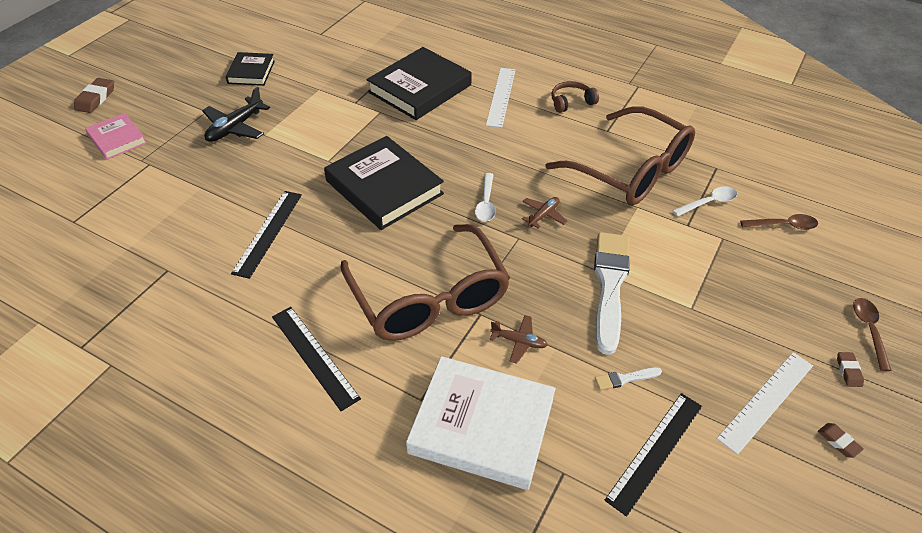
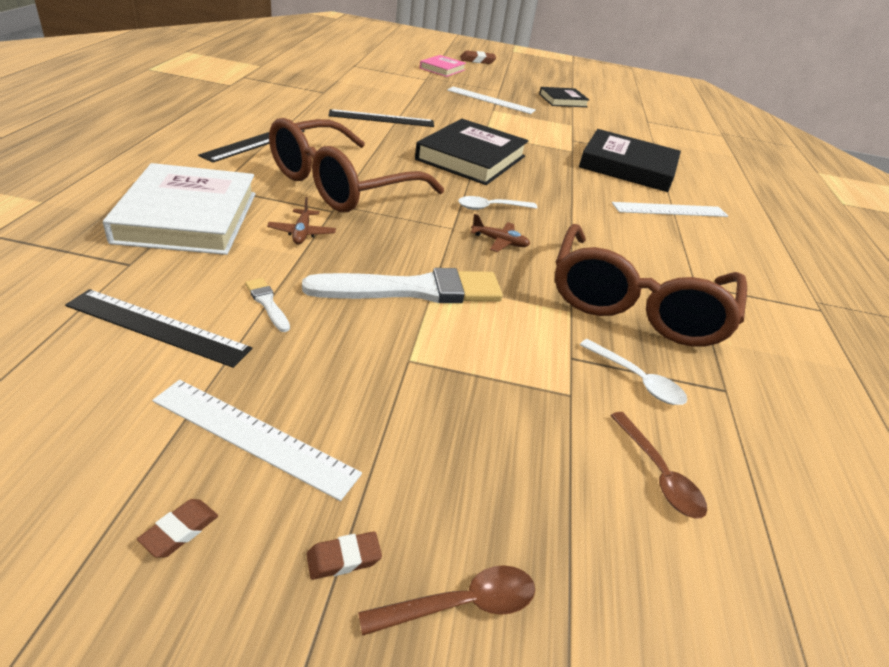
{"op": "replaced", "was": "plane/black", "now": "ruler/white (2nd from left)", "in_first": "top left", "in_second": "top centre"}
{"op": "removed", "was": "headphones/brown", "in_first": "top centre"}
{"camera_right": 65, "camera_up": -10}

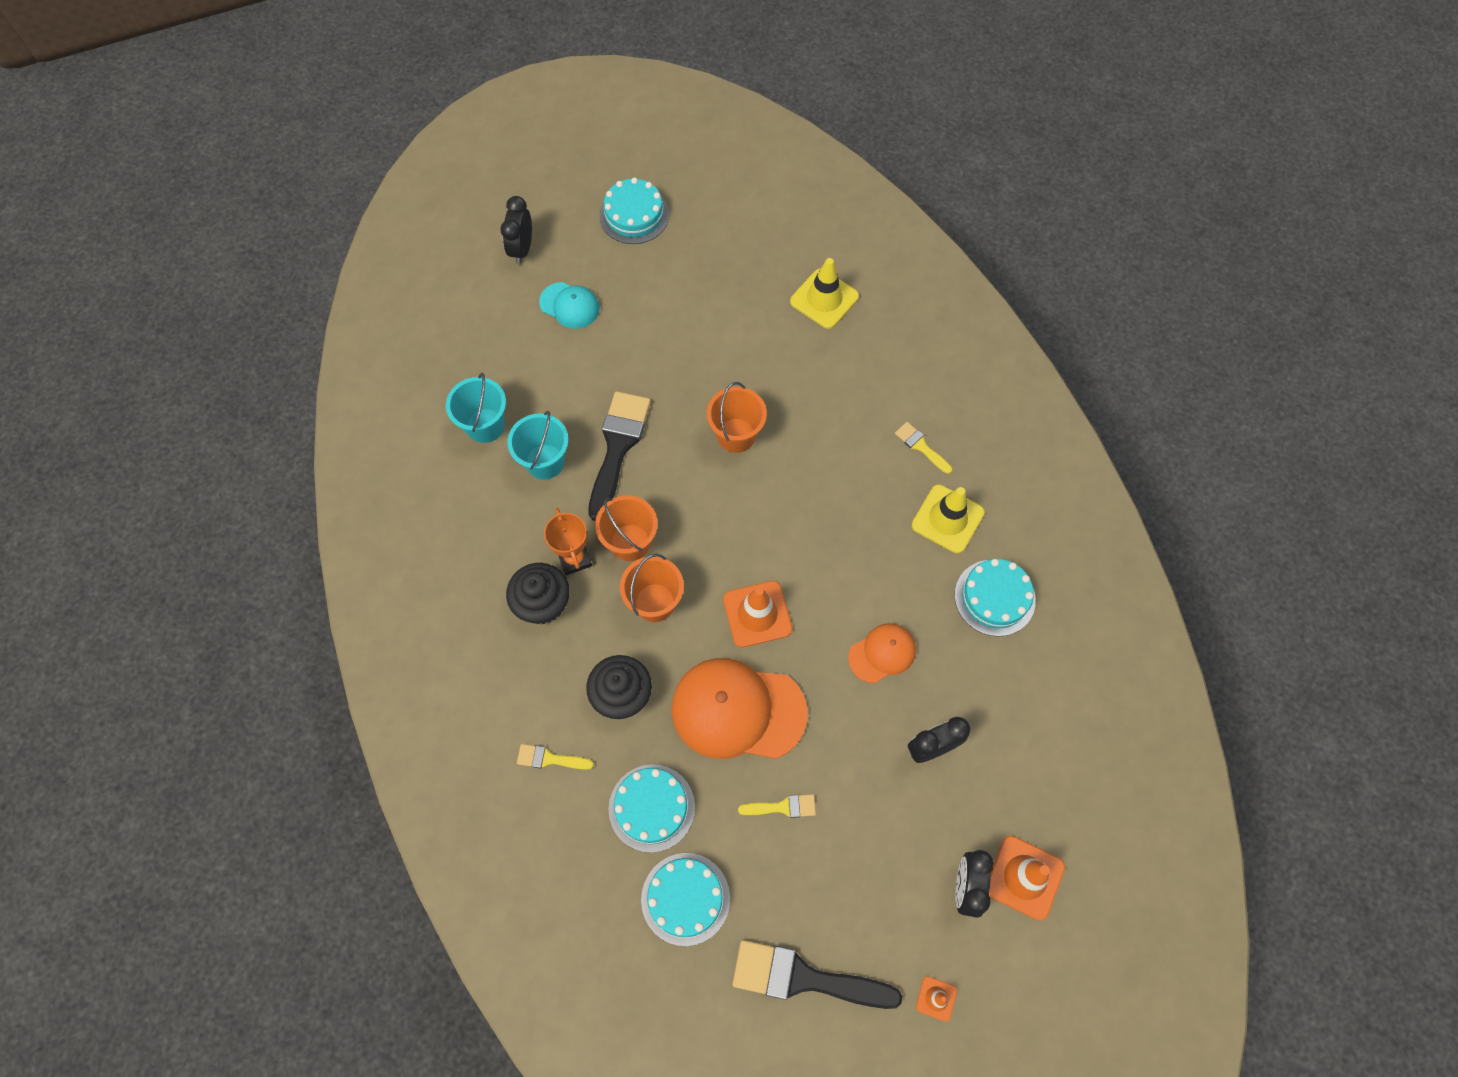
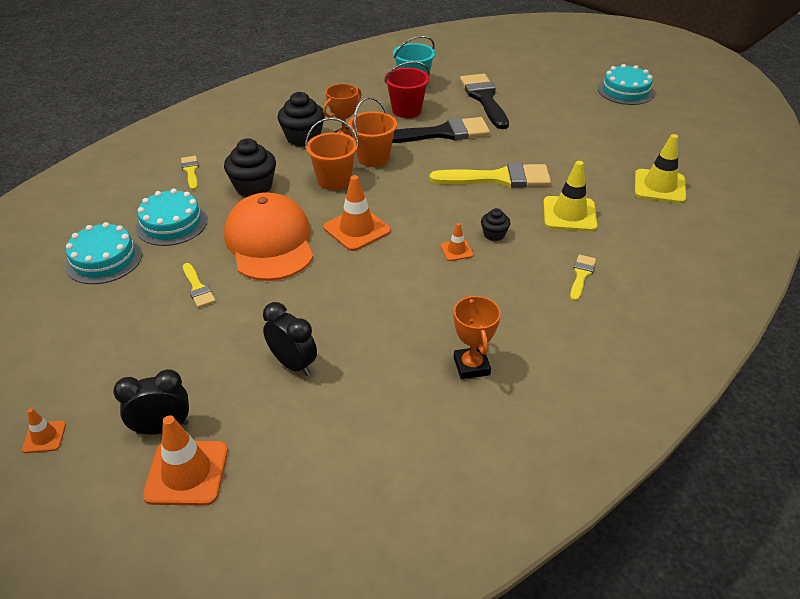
{"op": "recoloured", "was": "bucket/turquoise (2nd from left)", "now": "bucket/red", "in_first": "centre", "in_second": "top centre"}
{"op": "replaced", "was": "bucket/orange (3rd from left)", "now": "brush/yellow (3rd from left)", "in_first": "centre", "in_second": "top centre"}
{"op": "added", "now": "traffic cone/orange (4th from left)", "in_second": "centre"}
{"op": "replaced", "was": "cake/turquoise (4th from left)", "now": "trophy/orange (2nd from left)", "in_first": "middle right", "in_second": "centre"}
{"op": "moved", "was": "brush/black (2nd from left)", "in_first": "bottom centre", "in_second": "top centre"}
{"op": "added", "now": "cupcake/black (3rd from left)", "in_second": "centre"}
{"op": "moved", "was": "traffic cone/yellow (2nd from left in the first image)", "now": "traffic cone/yellow (1st from left)", "in_first": "centre", "in_second": "top right"}
{"op": "removed", "was": "clock/black (1st from left)", "in_first": "top centre"}
{"op": "removed", "was": "cap/turquoise", "in_first": "top centre"}
{"op": "removed", "was": "cap/orange (2nd from left)", "in_first": "centre"}
{"camera_right": 65, "camera_up": -25}

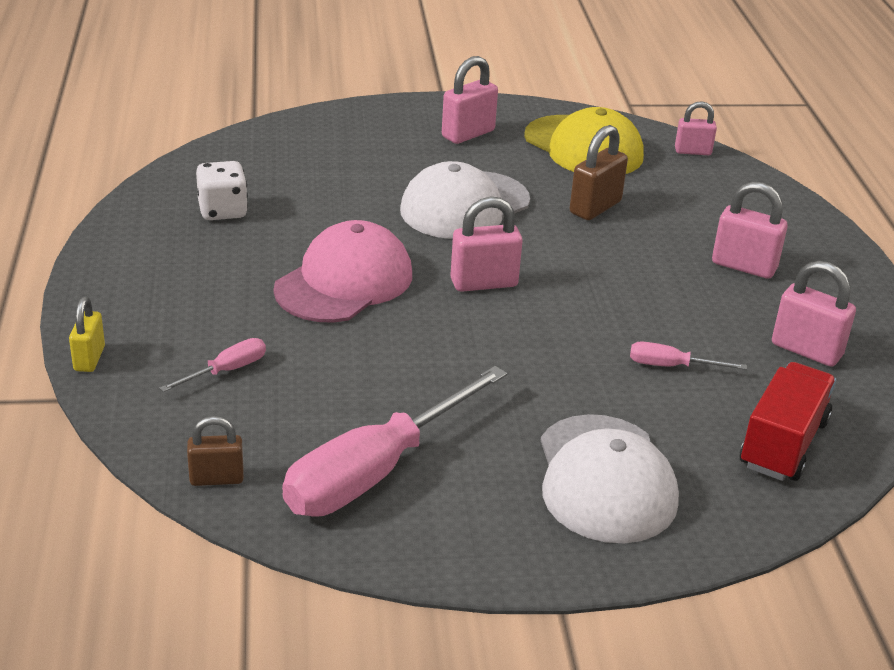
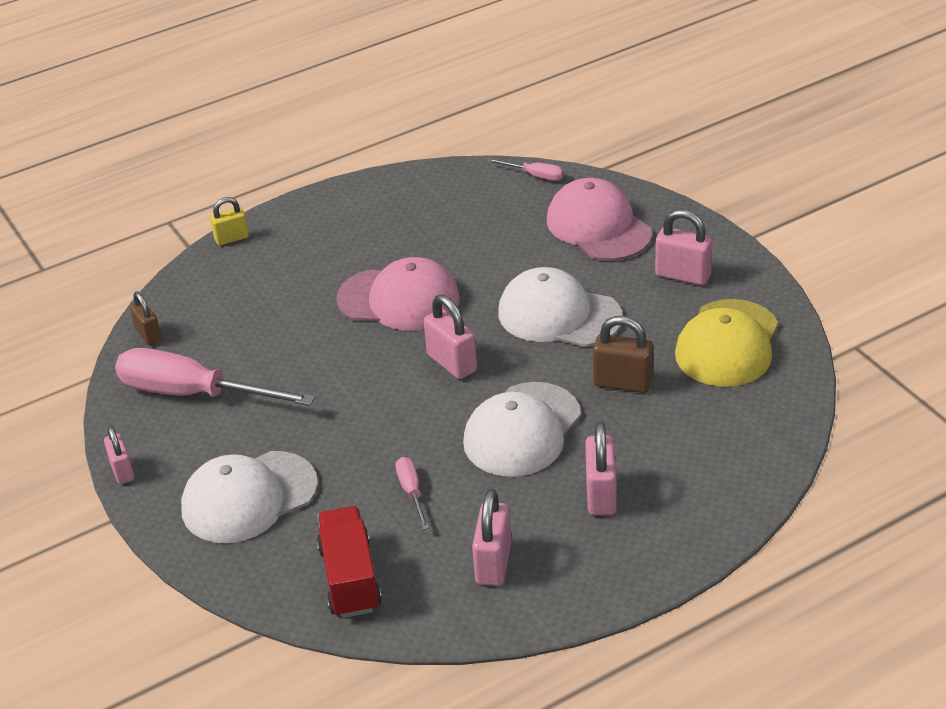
{"op": "moved", "was": "padlock/pink (3rd from left in the first image)", "now": "padlock/pink (1st from left)", "in_first": "top right", "in_second": "middle left"}
{"op": "turned", "was": "truck/red", "in_first": "middle right", "in_second": "bottom centre", "clockwise": -105}
{"op": "added", "now": "cap/white (2nd from left)", "in_second": "centre"}
{"op": "moved", "was": "screwdriver/pink (1st from left in the first image)", "now": "screwdriver/pink (3rd from left)", "in_first": "middle left", "in_second": "top centre"}
{"op": "added", "now": "cap/pink (2nd from left)", "in_second": "top centre"}
{"op": "removed", "was": "dice/white", "in_first": "top left"}
{"camera_right": 70, "camera_up": 5}

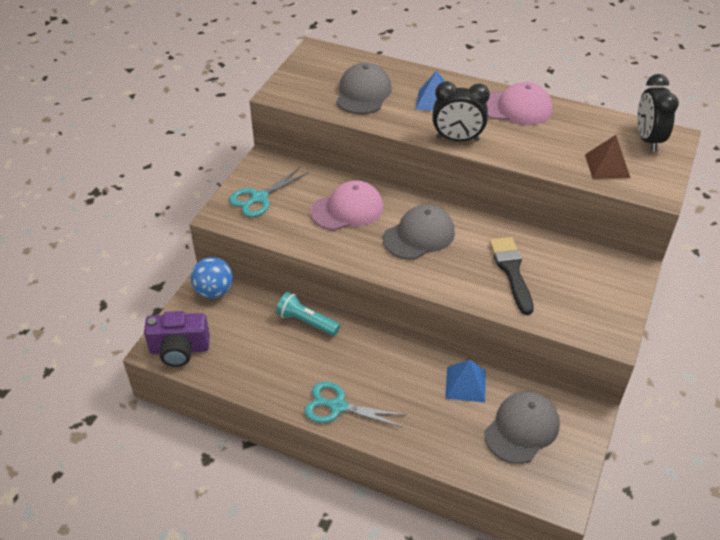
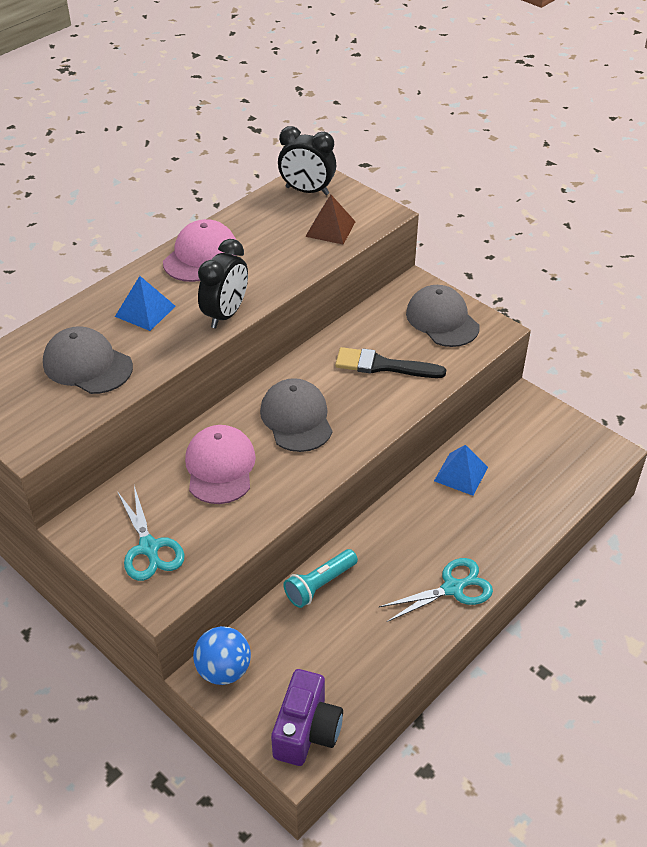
{"op": "turned", "was": "scissors/turquoise (2nd from left)", "in_first": "bottom centre", "in_second": "bottom right", "clockwise": -150}
{"op": "moved", "was": "cap/grey (3rd from left)", "in_first": "bottom right", "in_second": "middle right"}
{"camera_right": -70, "camera_up": 0}

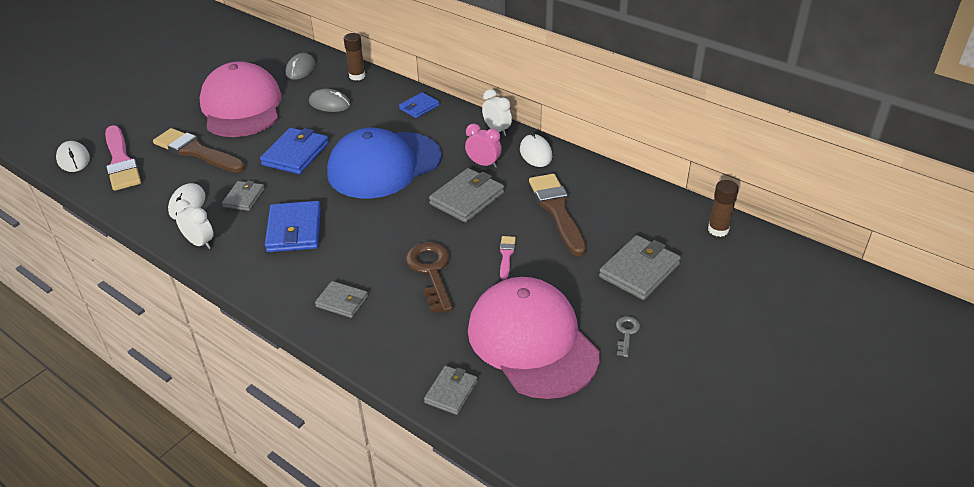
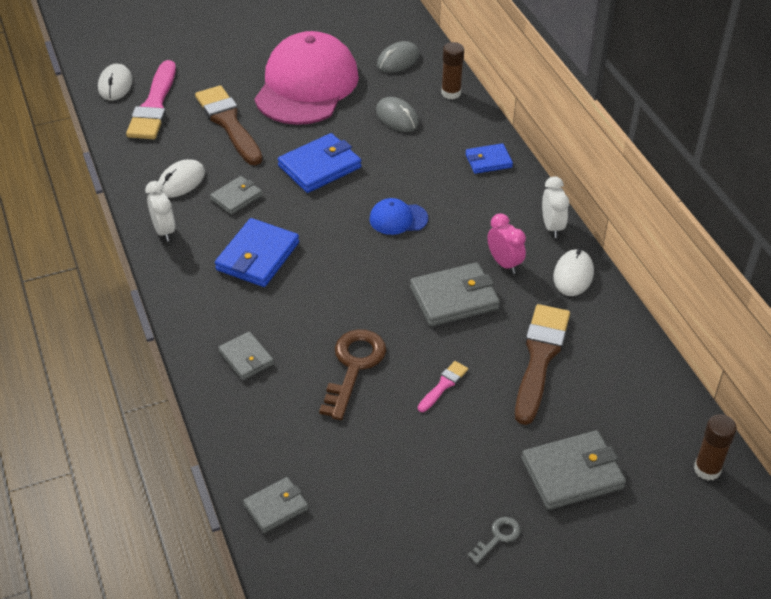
{"op": "resized", "was": "cap/blue", "in_first": "centre", "in_second": "centre", "ratio": 0.41}
{"op": "removed", "was": "cap/pink (2nd from left)", "in_first": "bottom centre"}
{"camera_right": 30, "camera_up": 5}

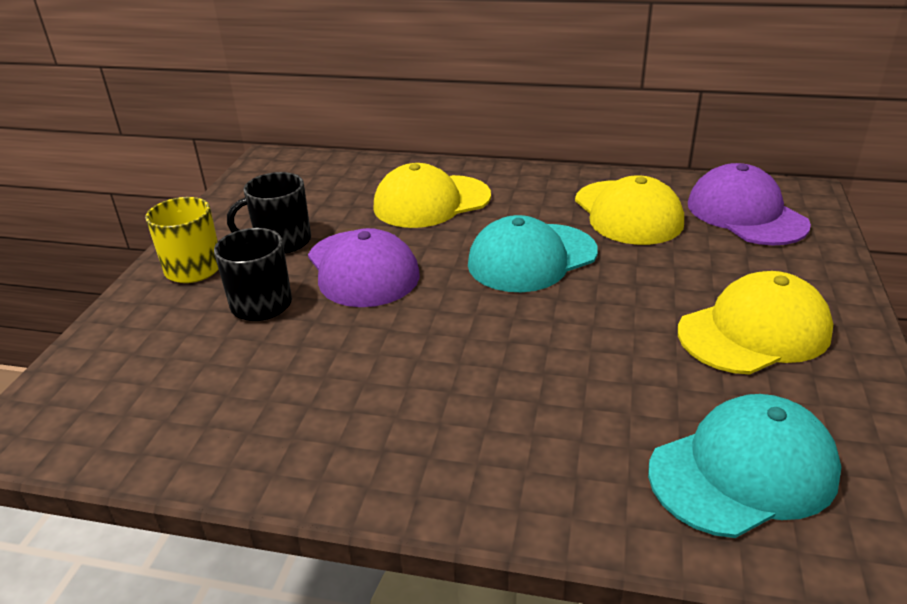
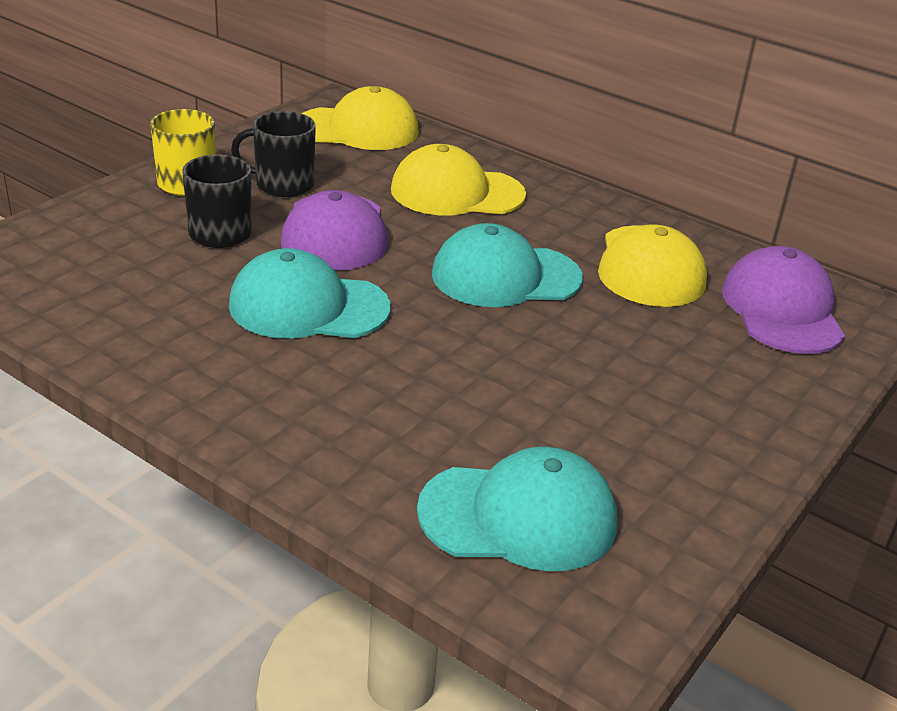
{"op": "added", "now": "cap/turquoise (1st from left)", "in_second": "centre"}
{"op": "moved", "was": "cap/yellow (3rd from left in the first image)", "now": "cap/yellow (1st from left)", "in_first": "middle right", "in_second": "top centre"}
{"camera_right": 20, "camera_up": 0}

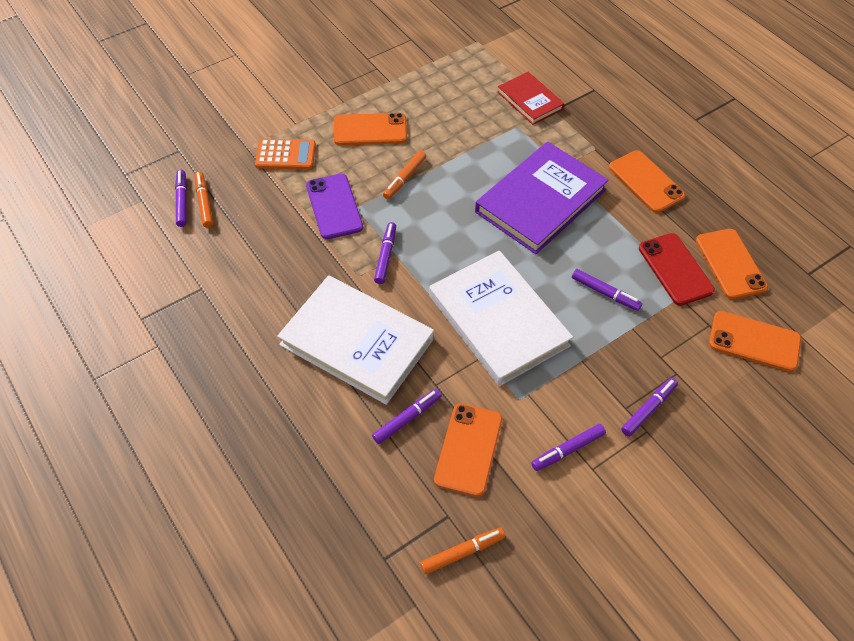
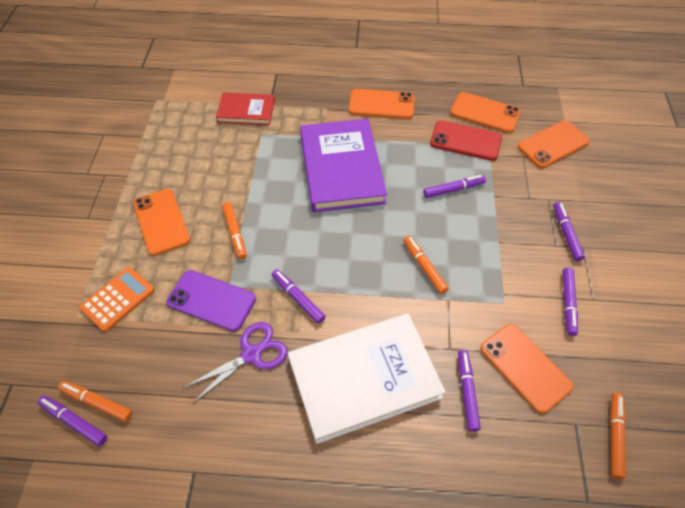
{"op": "turned", "was": "phone/orange (1st from left)", "in_first": "top centre", "in_second": "middle left", "clockwise": -60}
{"op": "added", "now": "scissors/purple", "in_second": "bottom centre"}
{"op": "replaced", "was": "book/white (2nd from left)", "now": "marker/orange (3rd from left)", "in_first": "centre", "in_second": "centre"}
{"camera_right": -50, "camera_up": 0}

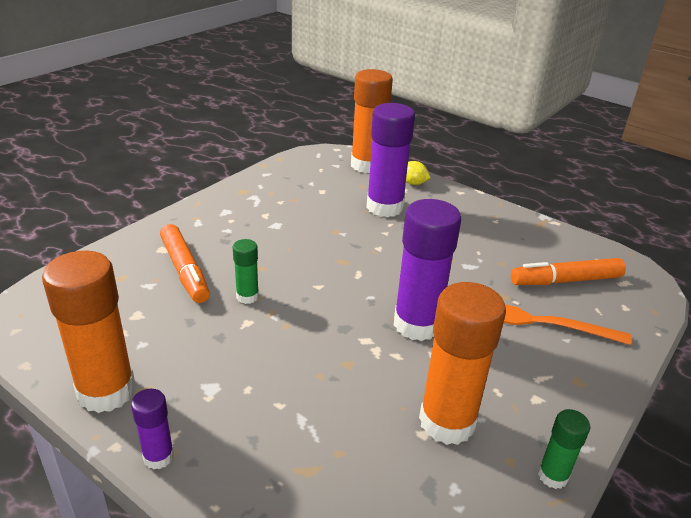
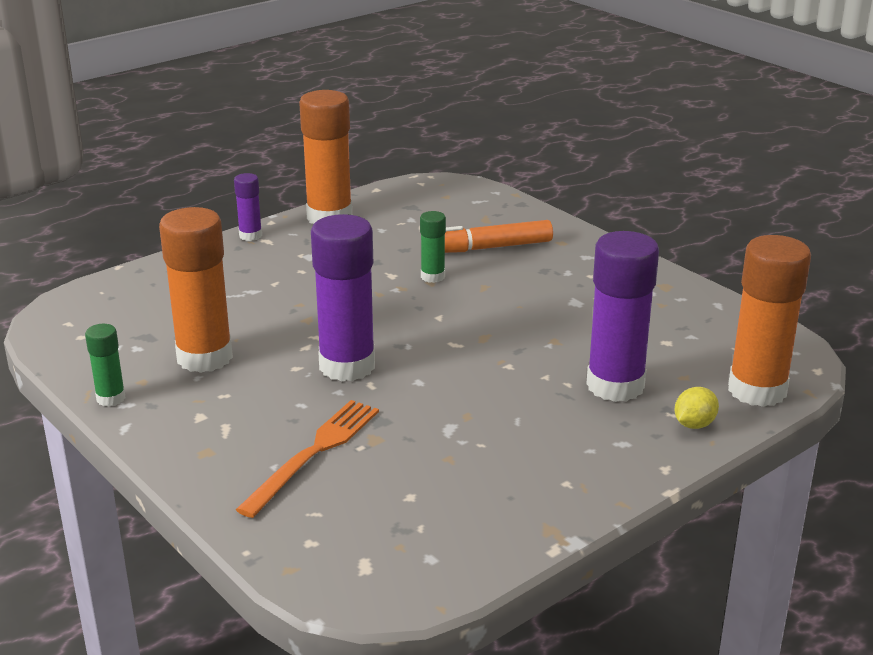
{"op": "removed", "was": "marker/orange (2nd from left)", "in_first": "middle right"}
{"camera_right": 105, "camera_up": -5}

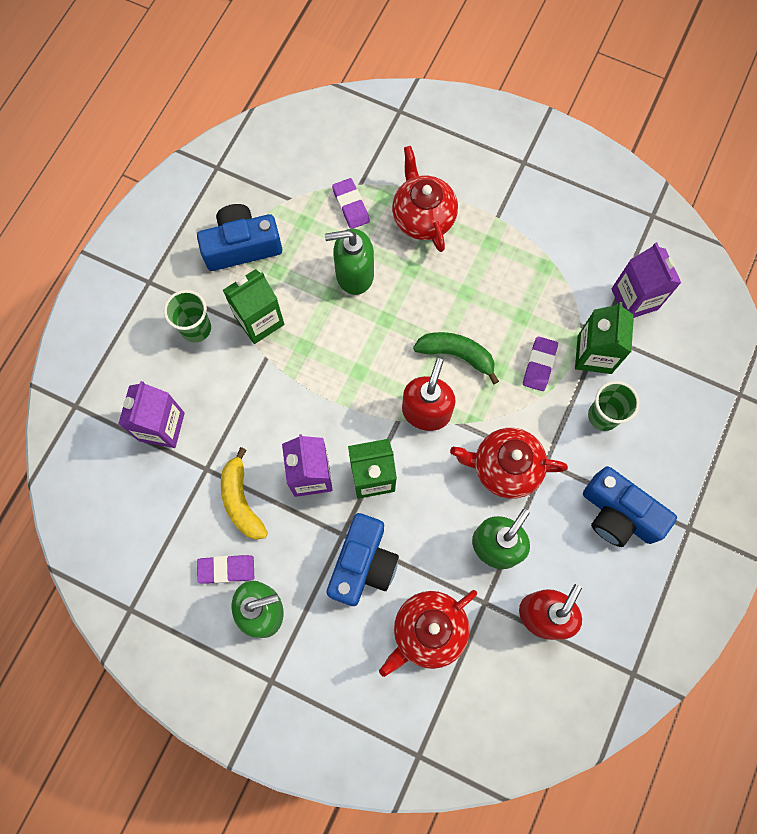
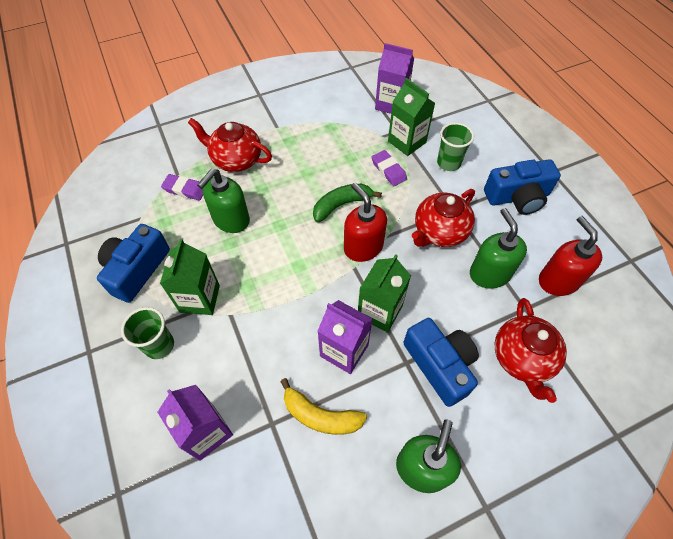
{"op": "removed", "was": "eraser/purple (1st from left)", "in_first": "bottom left"}
{"camera_right": -50, "camera_up": -15}

